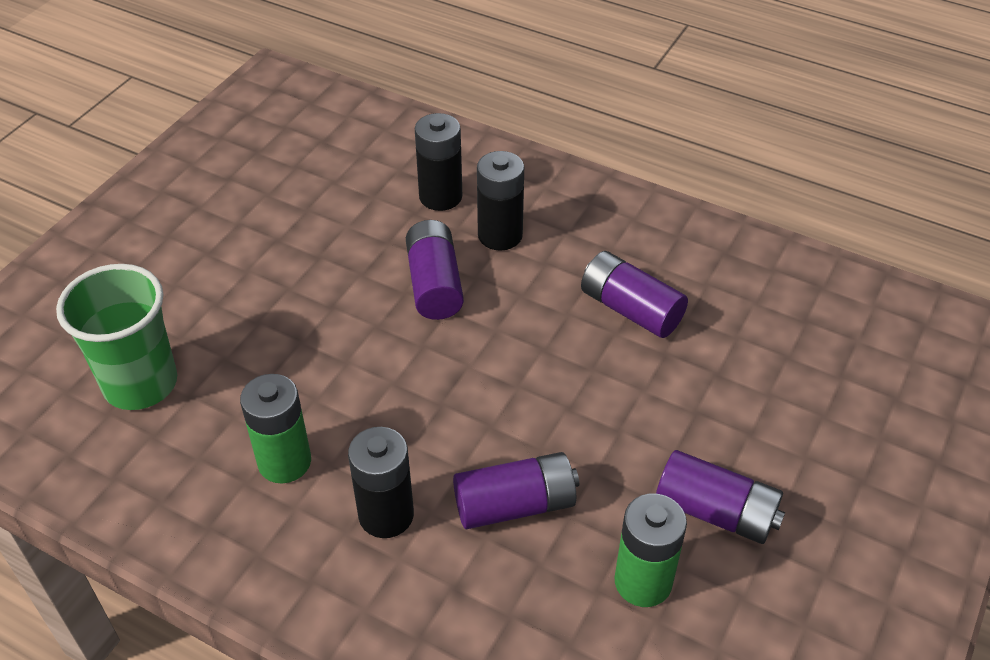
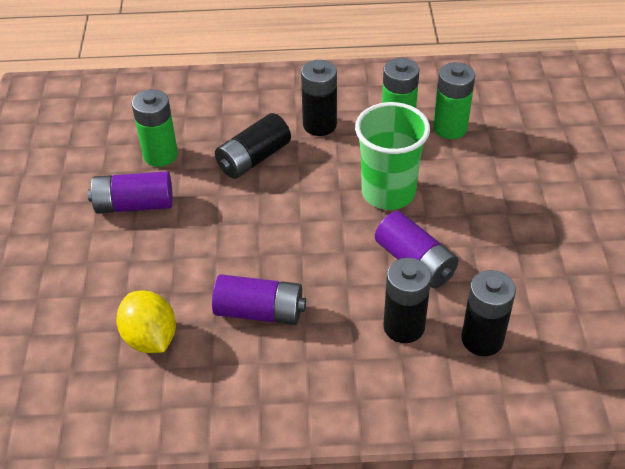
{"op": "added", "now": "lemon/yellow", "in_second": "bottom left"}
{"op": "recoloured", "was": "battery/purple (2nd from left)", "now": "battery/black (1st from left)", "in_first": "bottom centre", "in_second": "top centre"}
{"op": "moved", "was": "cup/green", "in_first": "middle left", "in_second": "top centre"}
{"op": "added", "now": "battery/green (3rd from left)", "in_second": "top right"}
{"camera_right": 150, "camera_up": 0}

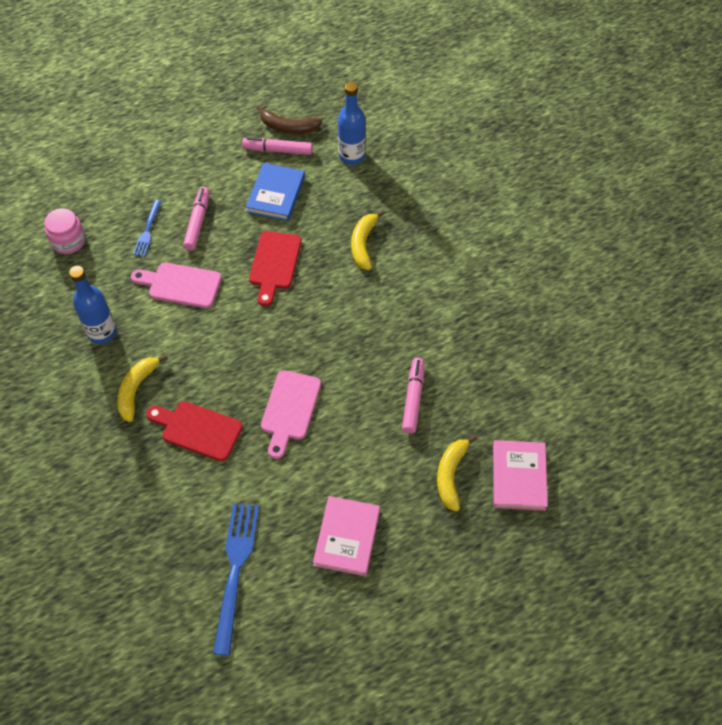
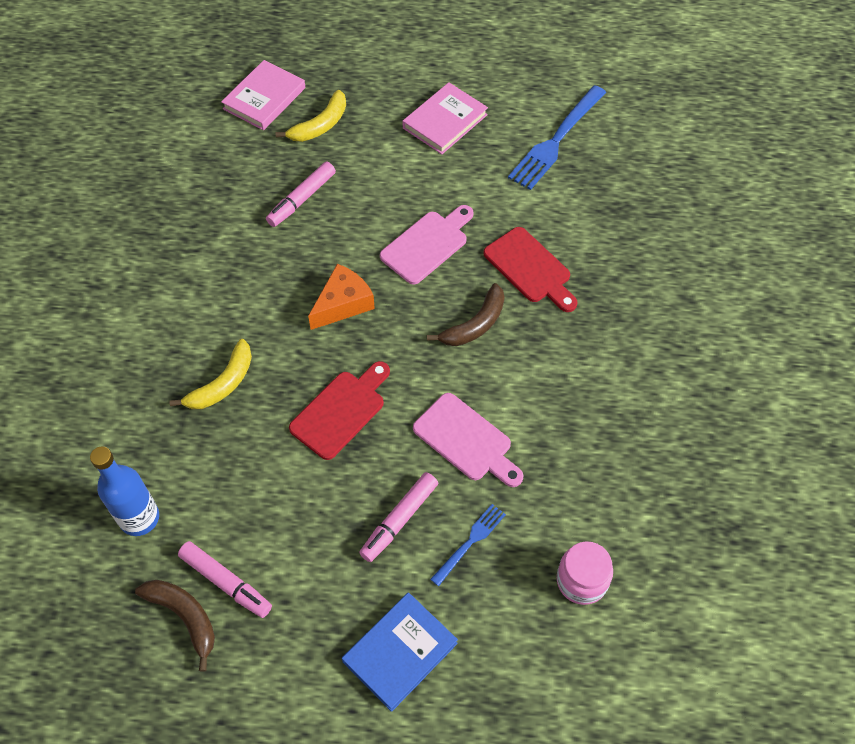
{"op": "added", "now": "cheese/orange", "in_second": "centre"}
{"op": "moved", "was": "book/blue", "in_first": "top centre", "in_second": "bottom centre"}
{"op": "added", "now": "banana/brown (2nd from left)", "in_second": "centre"}
{"op": "removed", "was": "bottle/blue (1st from left)", "in_first": "middle left"}
{"op": "removed", "was": "banana/yellow (1st from left)", "in_first": "middle left"}
{"camera_right": -150, "camera_up": 0}

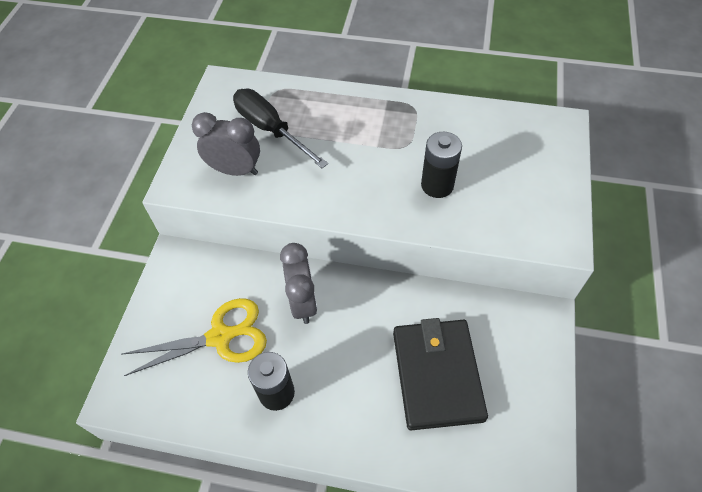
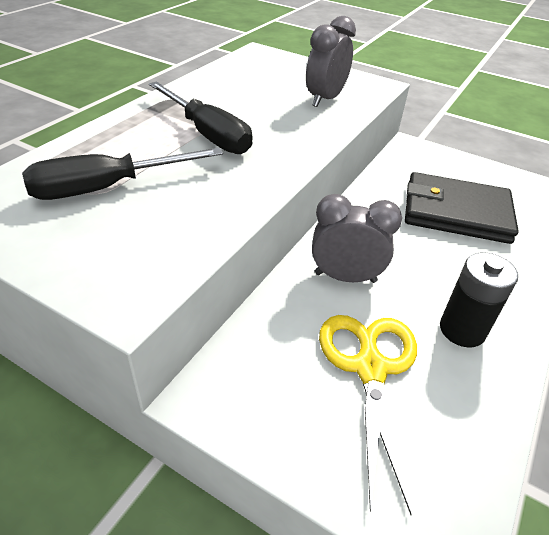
{"op": "added", "now": "screwdriver/black (2nd from left)", "in_second": "top centre"}
{"op": "moved", "was": "clock/grey (1st from left)", "in_first": "top left", "in_second": "top centre"}
{"op": "removed", "was": "battery/black (2nd from left)", "in_first": "centre"}
{"camera_right": -75, "camera_up": -15}

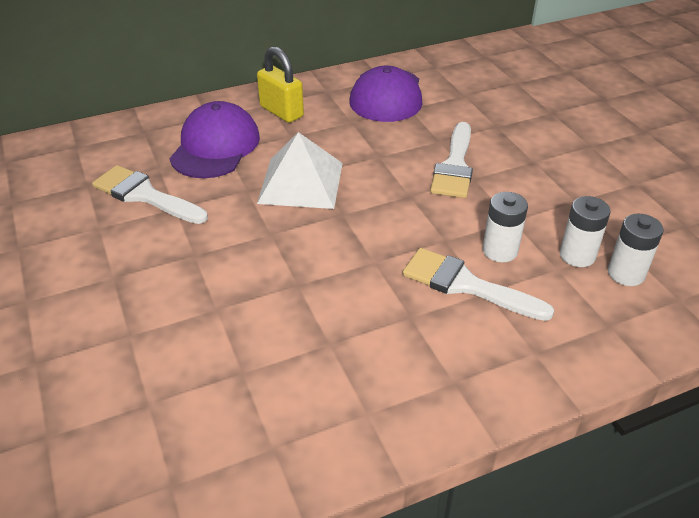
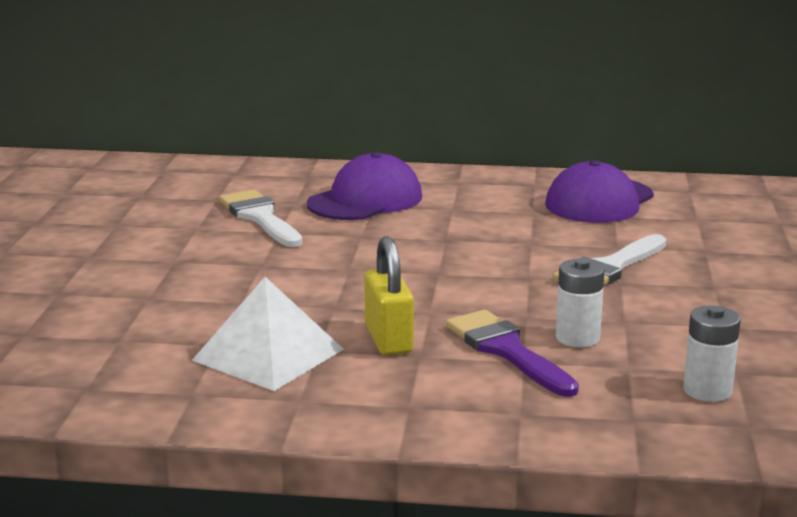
{"op": "moved", "was": "pyramid/white", "in_first": "top centre", "in_second": "centre"}
{"op": "moved", "was": "padlock/yellow", "in_first": "top centre", "in_second": "centre"}
{"op": "recoloured", "was": "brush/white (3rd from left)", "now": "brush/purple", "in_first": "middle right", "in_second": "bottom centre"}
{"op": "removed", "was": "battery/white (2nd from left)", "in_first": "middle right"}
{"camera_right": 30, "camera_up": -20}

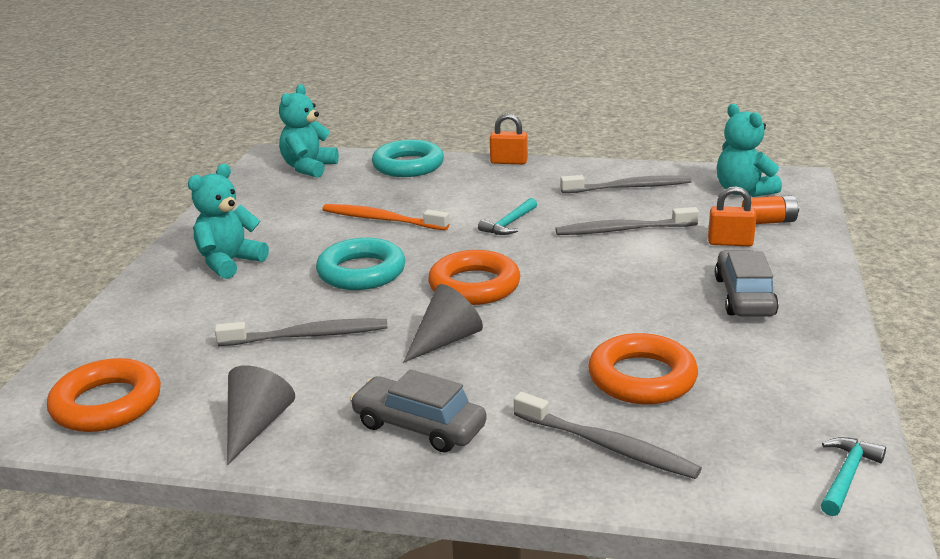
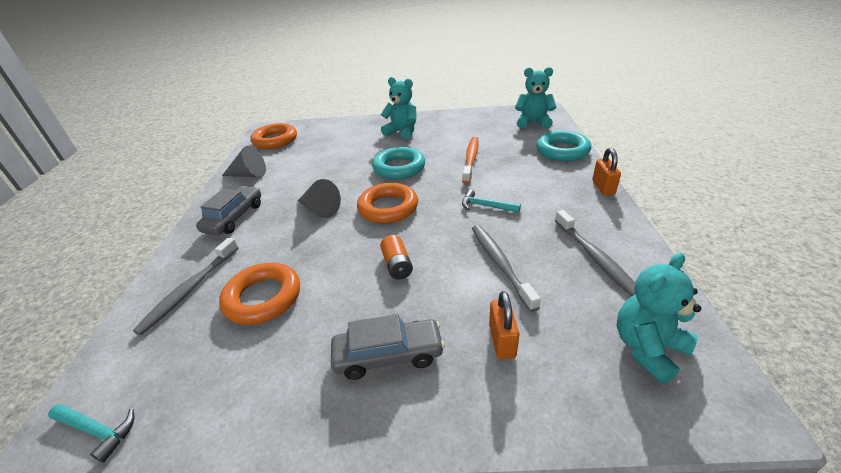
{"op": "moved", "was": "battery/orange", "in_first": "middle right", "in_second": "centre"}
{"op": "removed", "was": "toothbrush/grey (1st from left)", "in_first": "middle left"}
{"camera_right": 80, "camera_up": 10}

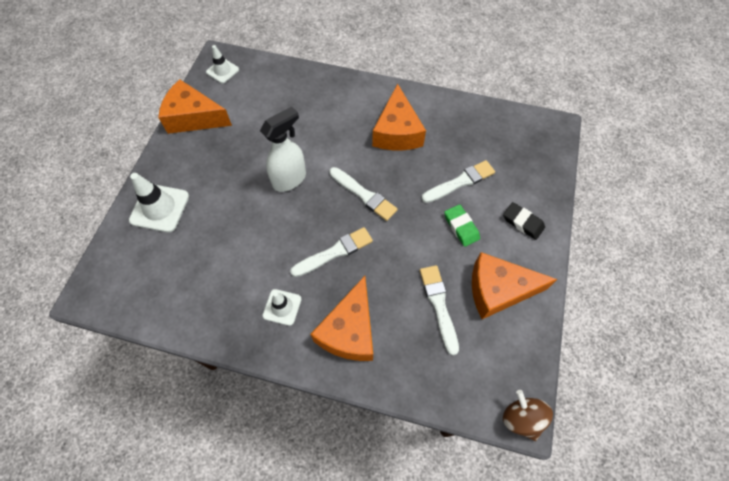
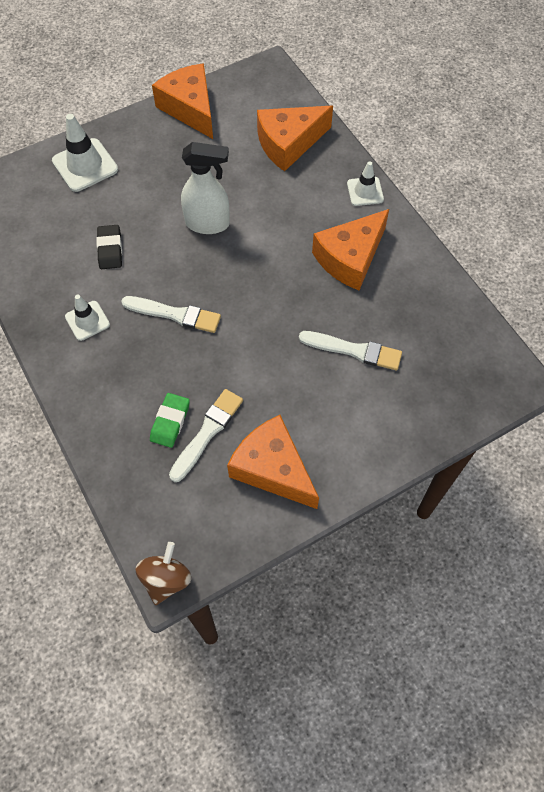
{"op": "moved", "was": "eraser/black", "in_first": "middle right", "in_second": "top left"}
{"op": "moved", "was": "eraser/green", "in_first": "centre", "in_second": "middle left"}
{"op": "moved", "was": "cheese/orange (2nd from left in the first image)", "now": "cheese/orange (3rd from left)", "in_first": "centre", "in_second": "top centre"}
{"op": "moved", "was": "traffic cone/white (2nd from left in the first image)", "now": "traffic cone/white (3rd from left)", "in_first": "top left", "in_second": "top right"}
{"op": "removed", "was": "brush/white (2nd from left)", "in_first": "centre"}
{"camera_right": 45, "camera_up": 0}

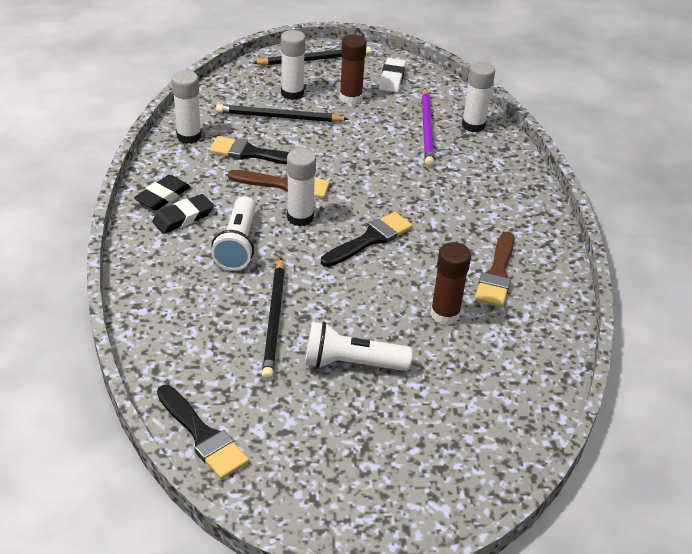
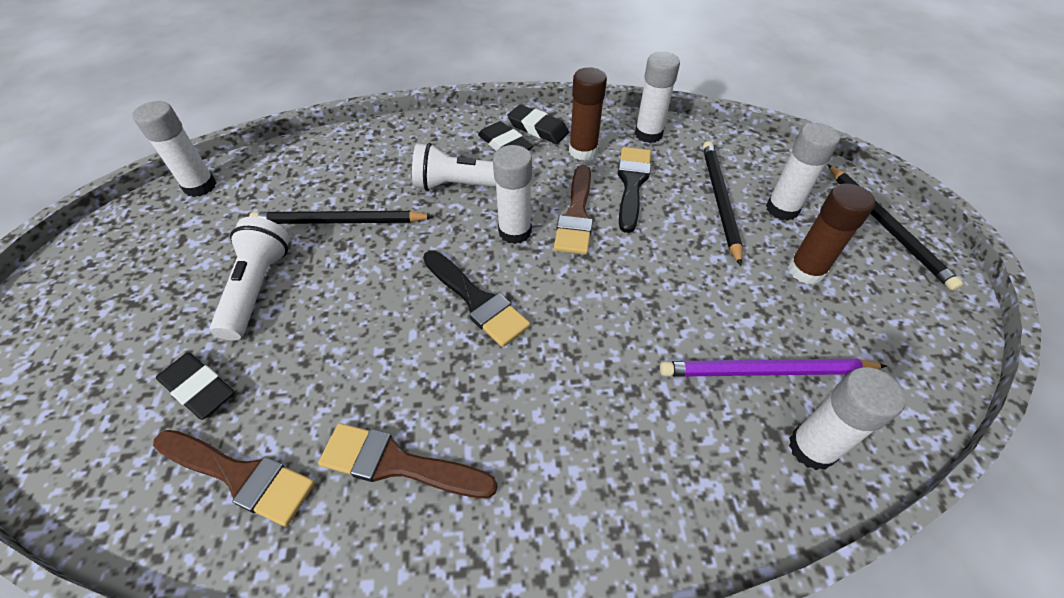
{"op": "replaced", "was": "brush/black (1st from left)", "now": "glue stick/white (1st from left)", "in_first": "bottom left", "in_second": "top left"}
{"op": "added", "now": "brush/brown (1st from left)", "in_second": "bottom left"}
{"op": "added", "now": "eraser/black (1st from left)", "in_second": "middle left"}
{"op": "moved", "was": "glue stick/brown (2nd from left in the first image)", "now": "glue stick/brown (1st from left)", "in_first": "centre", "in_second": "top centre"}
{"op": "removed", "was": "eraser/white", "in_first": "top centre"}
{"camera_right": 90, "camera_up": 10}

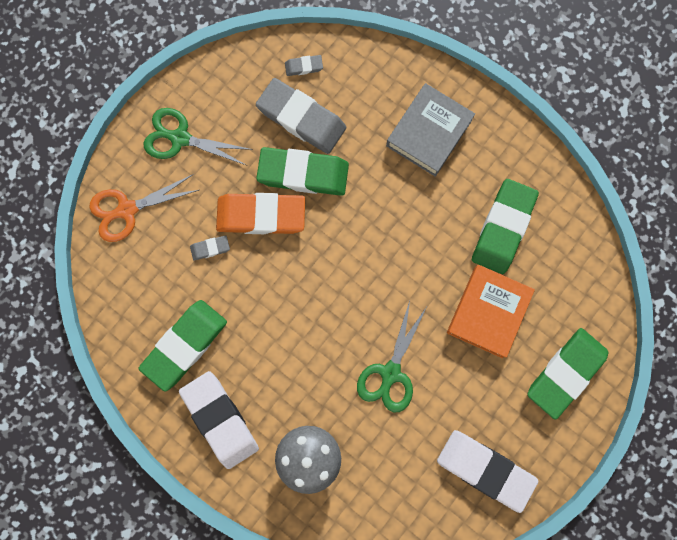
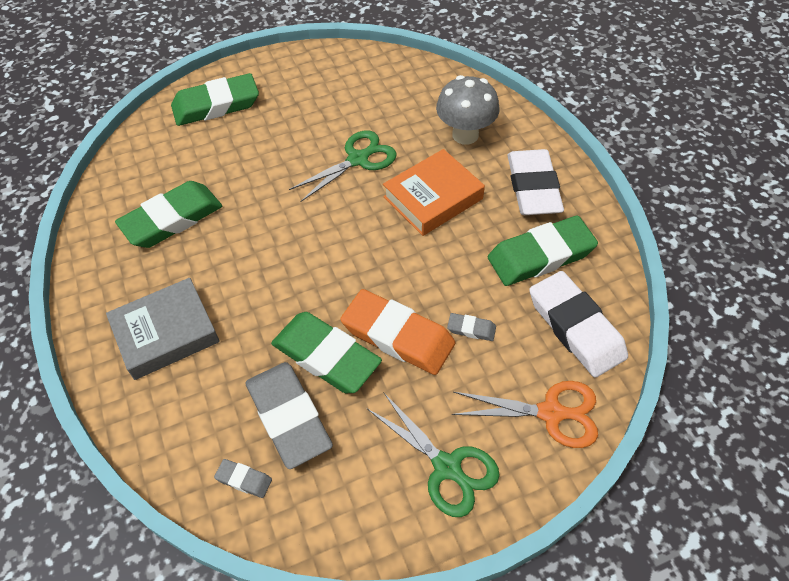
{"op": "moved", "was": "book/orange", "in_first": "middle right", "in_second": "top centre"}
{"op": "moved", "was": "eraser/white (2nd from left)", "in_first": "bottom right", "in_second": "middle right"}
{"camera_right": -150, "camera_up": -25}

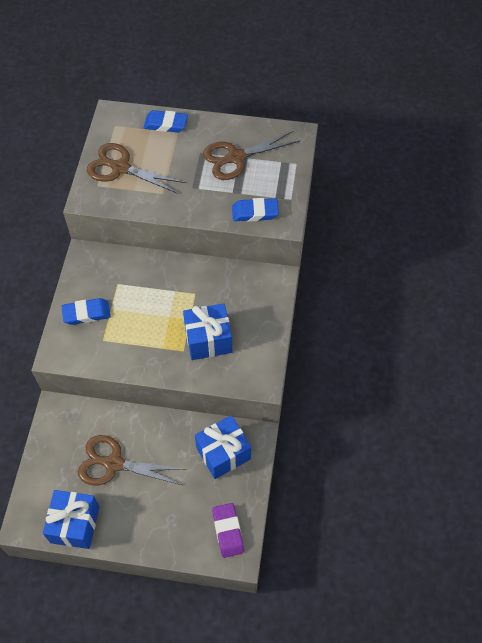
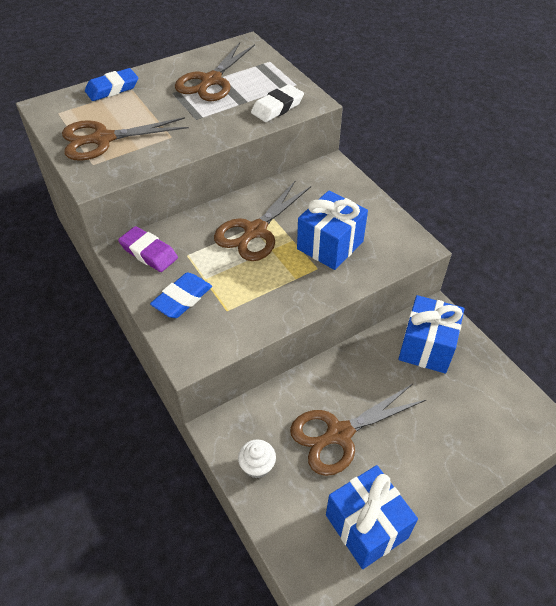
{"op": "moved", "was": "eraser/purple", "in_first": "bottom centre", "in_second": "middle left"}
{"op": "added", "now": "scissors/brown (3rd from left)", "in_second": "centre"}
{"op": "added", "now": "cupcake/white", "in_second": "bottom centre"}
{"op": "recoloured", "was": "eraser/blue (3rd from left)", "now": "eraser/white", "in_first": "top centre", "in_second": "top centre"}
{"camera_right": -40, "camera_up": -10}

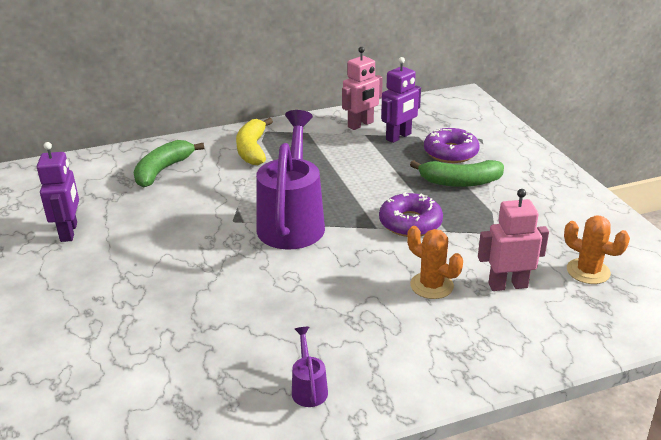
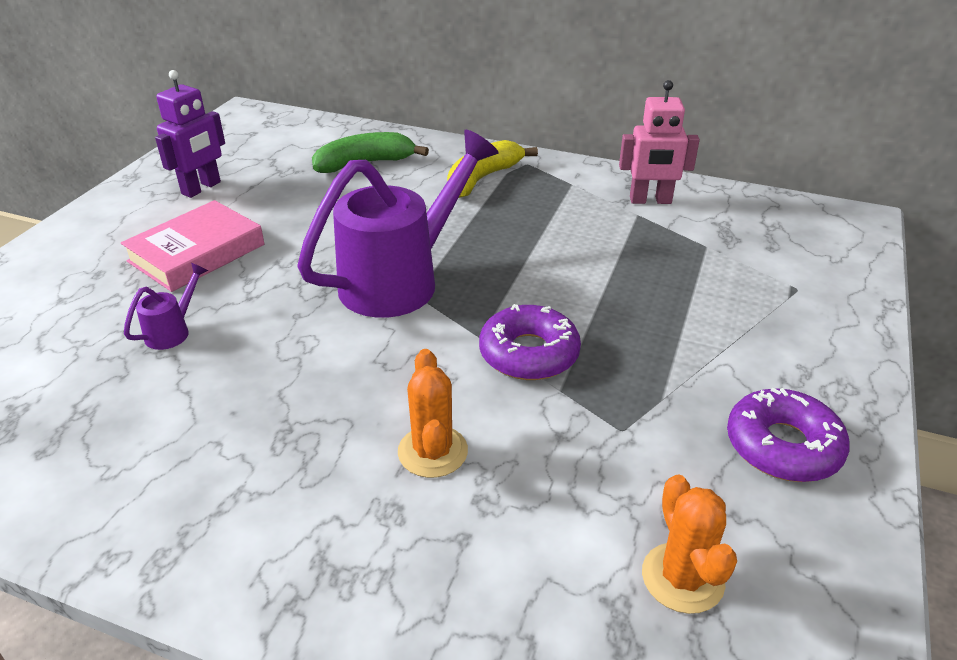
{"op": "added", "now": "book/pink", "in_second": "middle left"}
{"op": "moved", "was": "watering can/purple (2nd from left in the first image)", "now": "watering can/purple (1st from left)", "in_first": "bottom centre", "in_second": "middle left"}
{"op": "moved", "was": "donut/purple (2nd from left)", "in_first": "top right", "in_second": "middle right"}
{"op": "removed", "was": "robot/purple (2nd from left)", "in_first": "top centre"}
{"op": "removed", "was": "banana/green (2nd from left)", "in_first": "middle right"}
{"op": "removed", "was": "robot/pink (2nd from left)", "in_first": "middle right"}
{"camera_right": 40, "camera_up": 5}

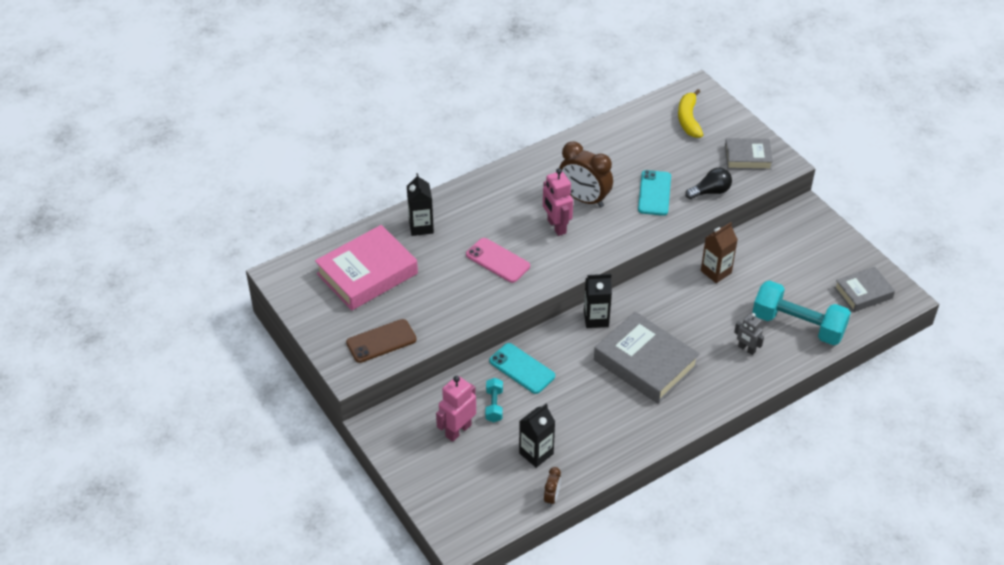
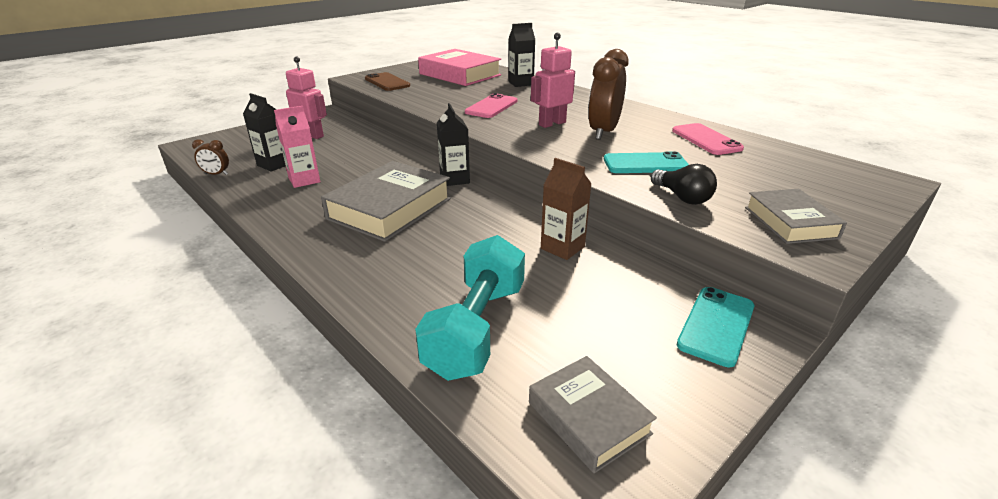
{"op": "added", "now": "carton/pink", "in_second": "top left"}
{"op": "added", "now": "phone/pink (2nd from left)", "in_second": "top right"}
{"op": "moved", "was": "phone/turquoise (1st from left in the first image)", "now": "phone/turquoise (2nd from left)", "in_first": "centre", "in_second": "middle right"}
{"op": "removed", "was": "dumbbell/turquoise (1st from left)", "in_first": "bottom centre"}
{"op": "removed", "was": "banana/yellow", "in_first": "top right"}
{"op": "removed", "was": "robot/grey", "in_first": "middle right"}
{"camera_right": 80, "camera_up": -15}

